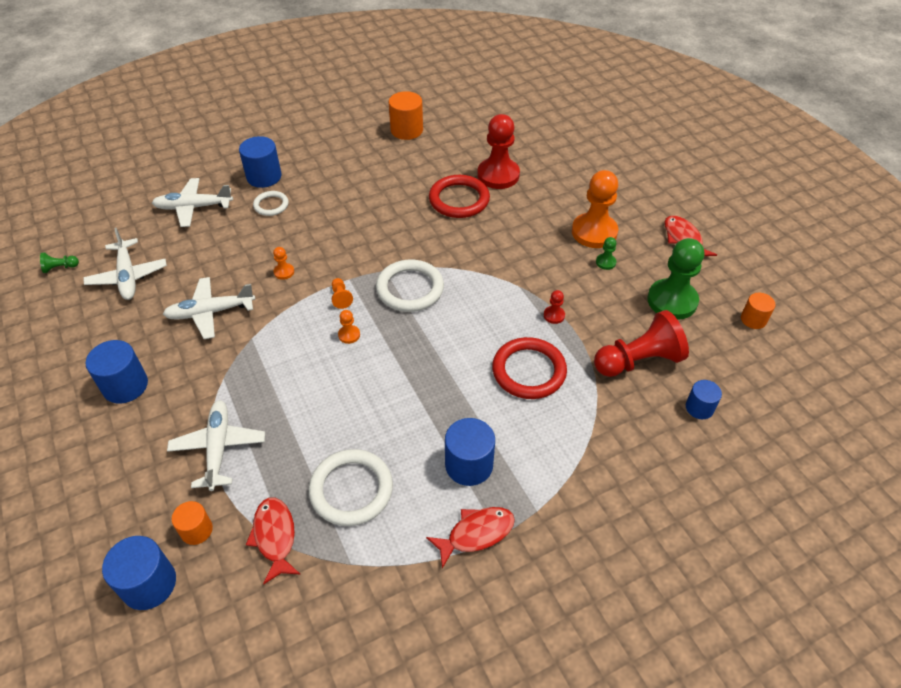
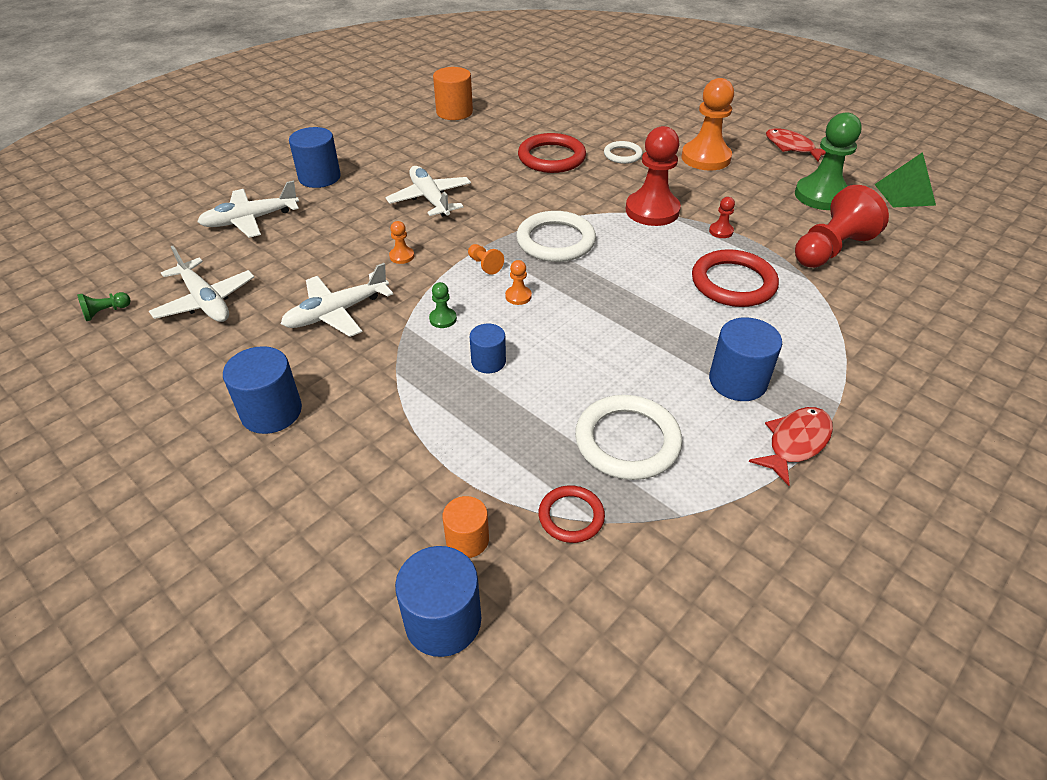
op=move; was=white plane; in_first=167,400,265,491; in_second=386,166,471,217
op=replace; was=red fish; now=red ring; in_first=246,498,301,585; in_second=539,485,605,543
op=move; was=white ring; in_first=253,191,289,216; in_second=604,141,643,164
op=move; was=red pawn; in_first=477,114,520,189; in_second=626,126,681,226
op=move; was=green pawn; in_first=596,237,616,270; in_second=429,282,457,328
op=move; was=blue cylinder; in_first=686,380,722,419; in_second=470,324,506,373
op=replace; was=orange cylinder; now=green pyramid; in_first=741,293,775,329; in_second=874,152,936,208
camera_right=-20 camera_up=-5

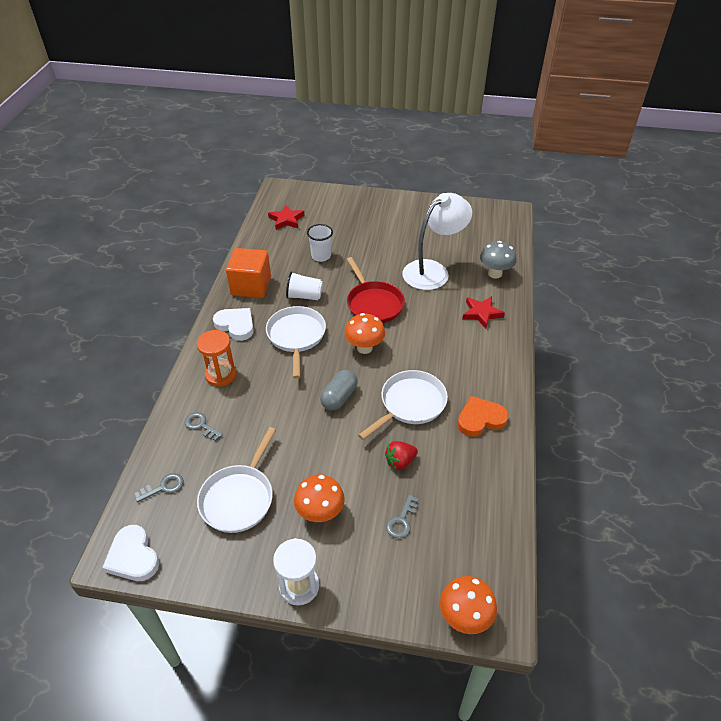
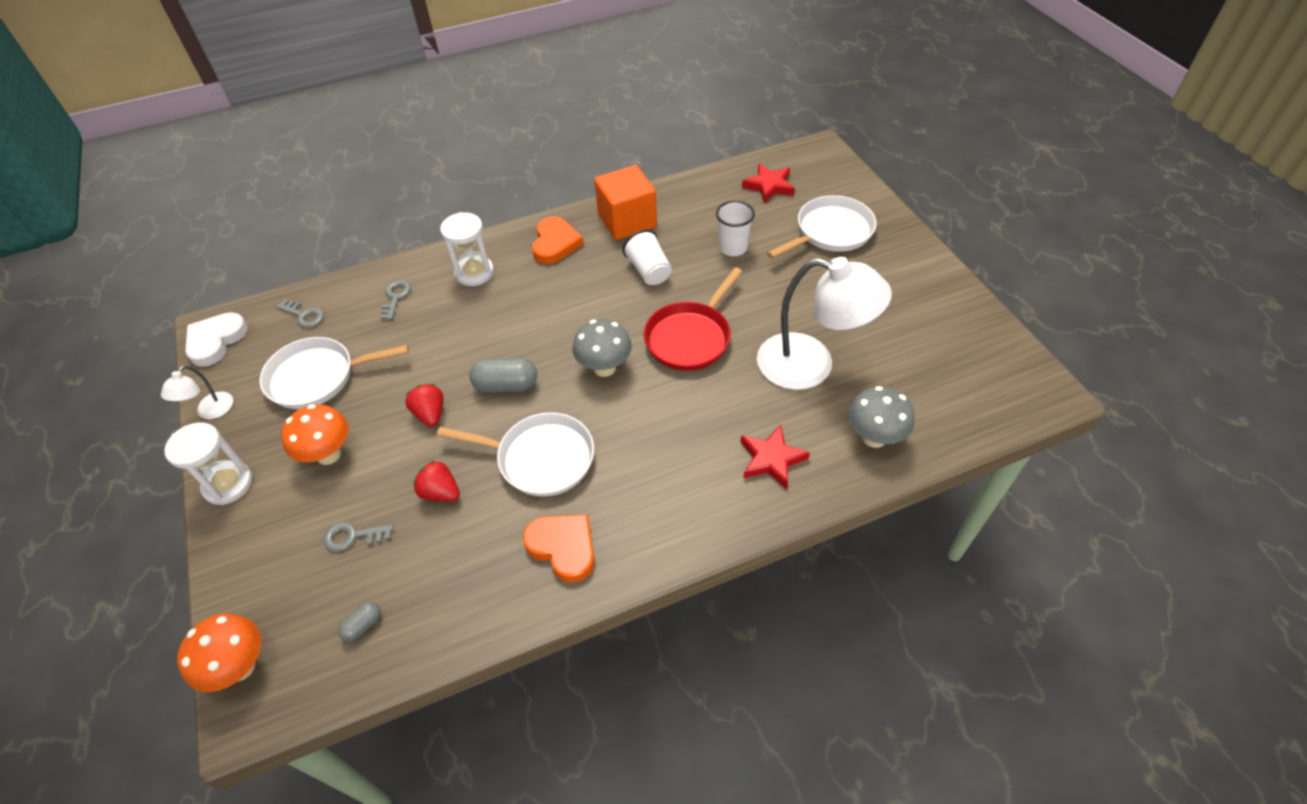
op=recolor; was=orange hourglass; now=white hourglass; in_first=197,330,237,387; in_second=440,212,494,286
op=recolor; was=white heart; now=orange heart; in_first=213,308,254,341; in_second=532,217,584,264
op=move; was=white pan; in_first=266,306,326,379; in_second=767,195,877,259
op=recolor; was=orange mushroom; now=grey mushroom; in_first=345,313,385,354; in_second=572,319,632,377
op=insert; now=white lamp; in_second=161,365,233,419
op=insert; now=grey capsule; in_second=338,602,381,642
op=insert; now=red strawberry; in_second=405,384,443,427
camera_right=60 camera_up=5

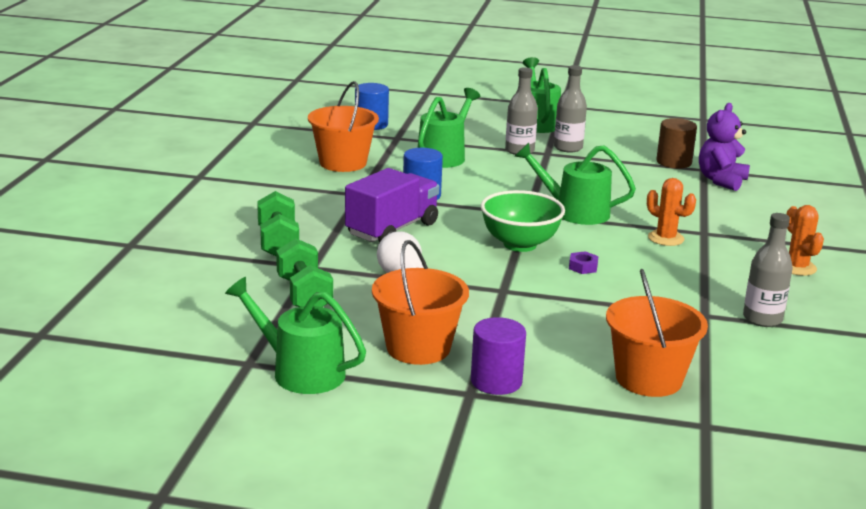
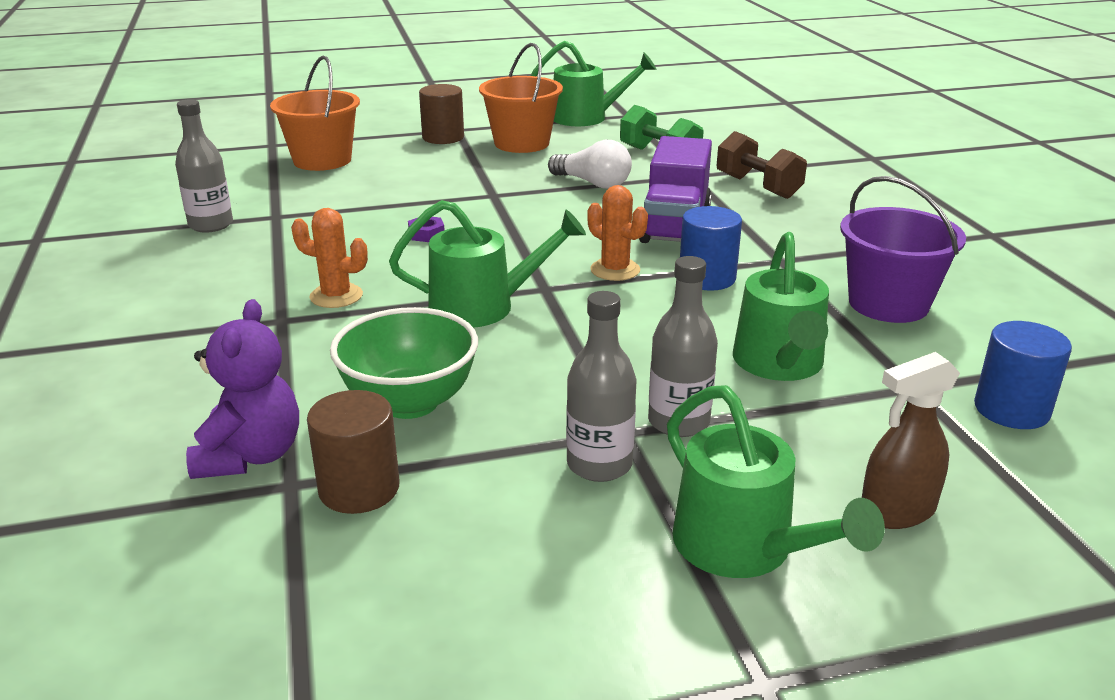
op=recolor; was=green dumbbell; now=brown dumbbell; in_first=257,191,299,256; in_second=717,131,807,199
op=recolor; was=orange bucket; now=purple bucket; in_first=308,81,379,172; in_second=840,176,966,323
op=recolor; was=purple cylinder; now=brown cylinder; in_first=471,317,526,395; in_second=419,84,464,144
op=move; was=green bowl; in_first=481,190,565,252; in_second=330,307,478,419
op=move; was=orange cactus; in_first=786,205,824,276; in_second=587,185,648,281
op=insert; now=brown spray bottle; in_second=862,352,960,529
camera_right=155 camera_up=5

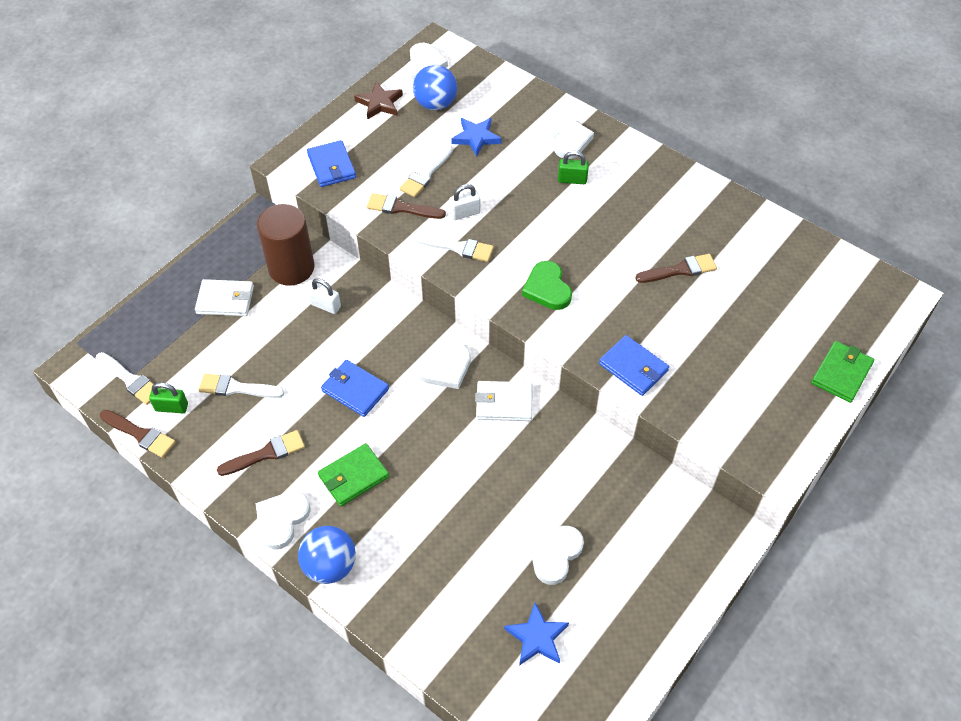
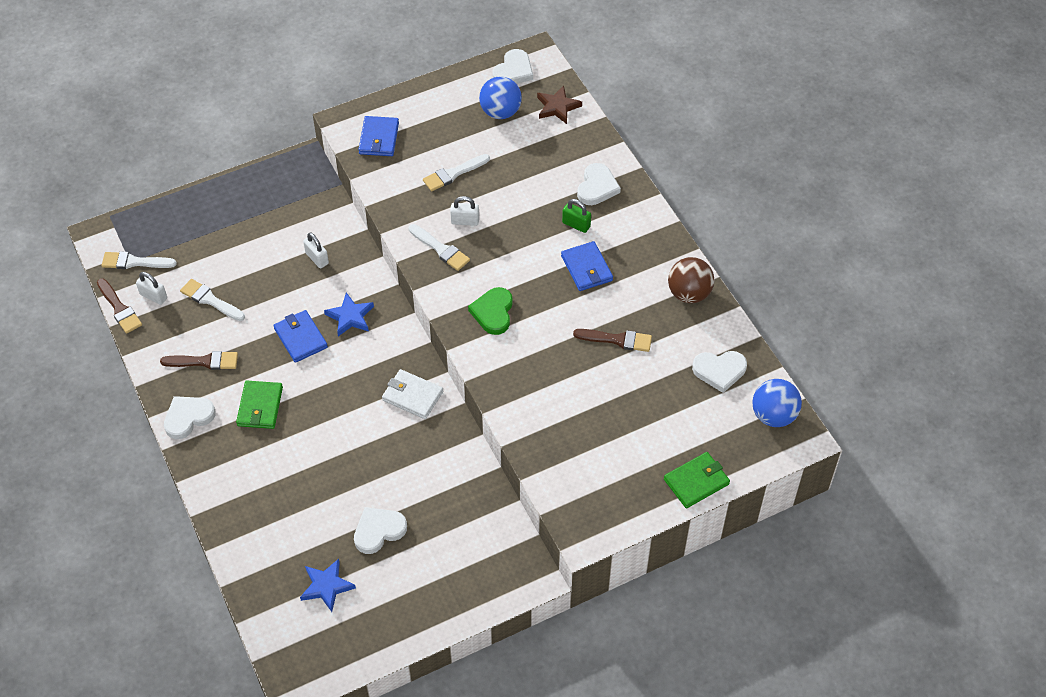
op=rotate; was=white brush; in_first=96,352,154,405; in_second=102,251,177,269; clockwise=120
op=recolor; was=green padlock; now=white padlock; in_first=149,382,188,413; in_second=136,272,167,305
op=delete; was=white wallet; in_first=195,279,254,316
op=delete; was=brown cylinder; in_first=257,204,314,285
op=move; was=blue ball; in_first=298,526,356,584; in_second=752,379,802,427
op=rotate; was=green wallet; in_first=318,443,389,506; in_second=236,381,283,429; clockwise=-75
op=move; was=brown star; in_first=354,81,403,120; in_second=537,86,582,124
op=delete; was=brown brush; in_first=367,193,446,219
op=move; was=white heart; in_first=416,343,471,389; in_second=692,351,747,393
op=move; was=blue star; in_first=451,118,501,157; in_second=324,292,374,336
op=move; was=blue wallet; in_first=599,335,669,396; in_second=561,241,613,291
op=insert; now=brown ball; in_second=668,257,714,303
camera_right=25 camera_up=0

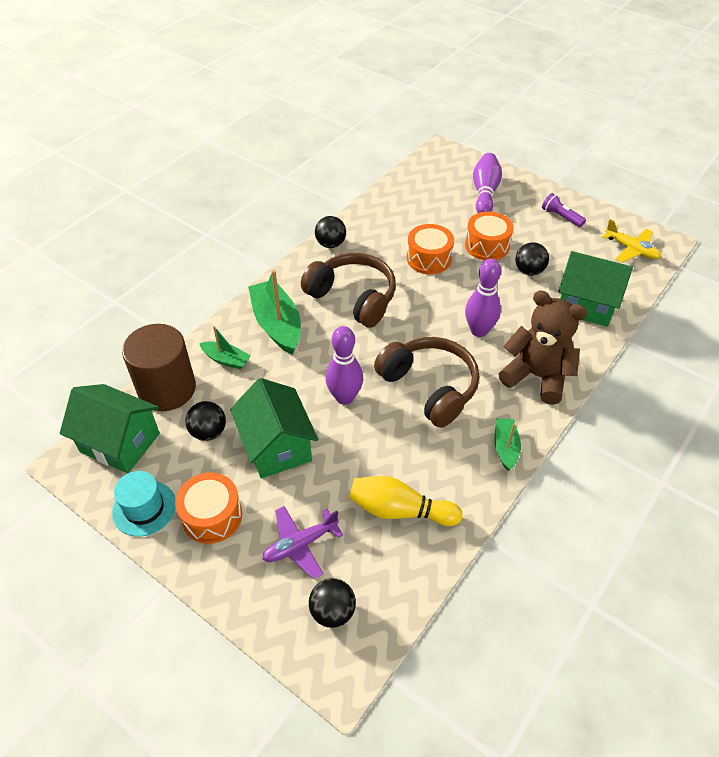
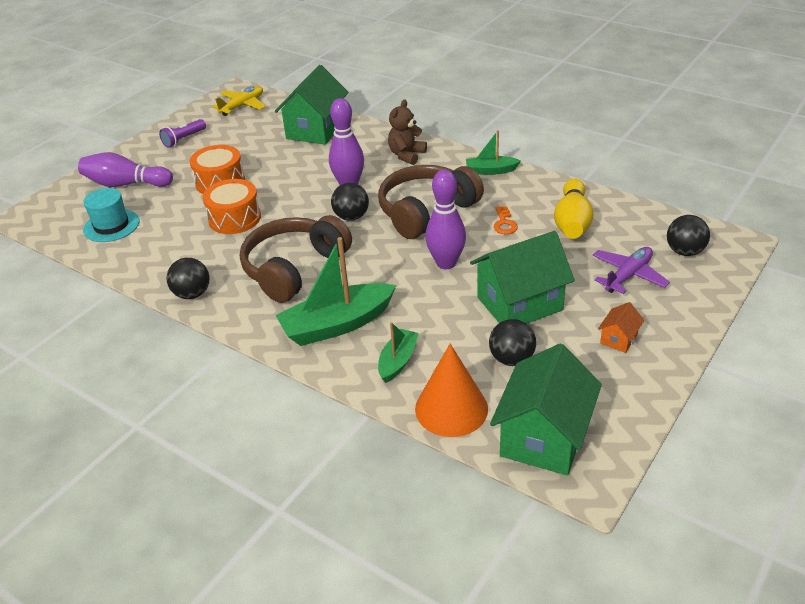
op=move; was=turquoise hat; in_first=112,471,176,537; in_second=83,188,139,242
op=replace; was=brown cylinder; now=orange cone; in_first=122,324,196,411; in_second=415,344,488,437
op=replace; was=orange drum; now=orange house; in_first=175,472,242,544; in_second=598,302,644,353
op=rotate; was=purple plane; in_first=262,506,343,579; in_second=592,247,670,294; clockwise=-105
op=resize; was=brown teddy bear; in_first=499,291,588,405; in_second=388,100,427,165; ratio=0.59
op=move; was=black ball; in_first=516,242,549,276; in_second=331,183,369,221
op=insert; now=orange key; in_second=494,206,518,234
camera_right=-90 camera_up=-10

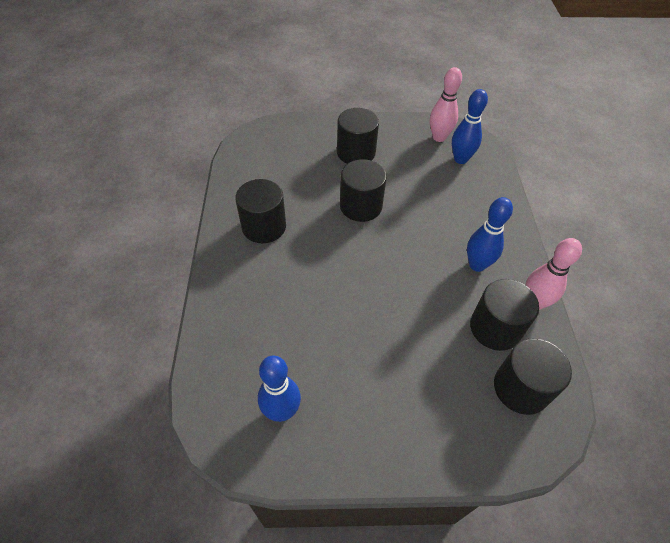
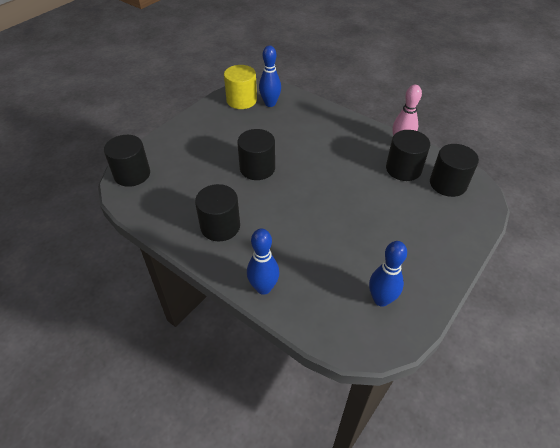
op=move; was=black cylinder; in_first=337,108,379,164; in_second=104,135,150,187
op=replace; was=pink bowling pin; now=yellow cylinder; in_first=430,67,462,142; in_second=224,65,257,109
op=move; was=blue bowling pin; in_first=467,197,513,272; in_second=247,229,279,295
camera_right=-50 camera_up=-5

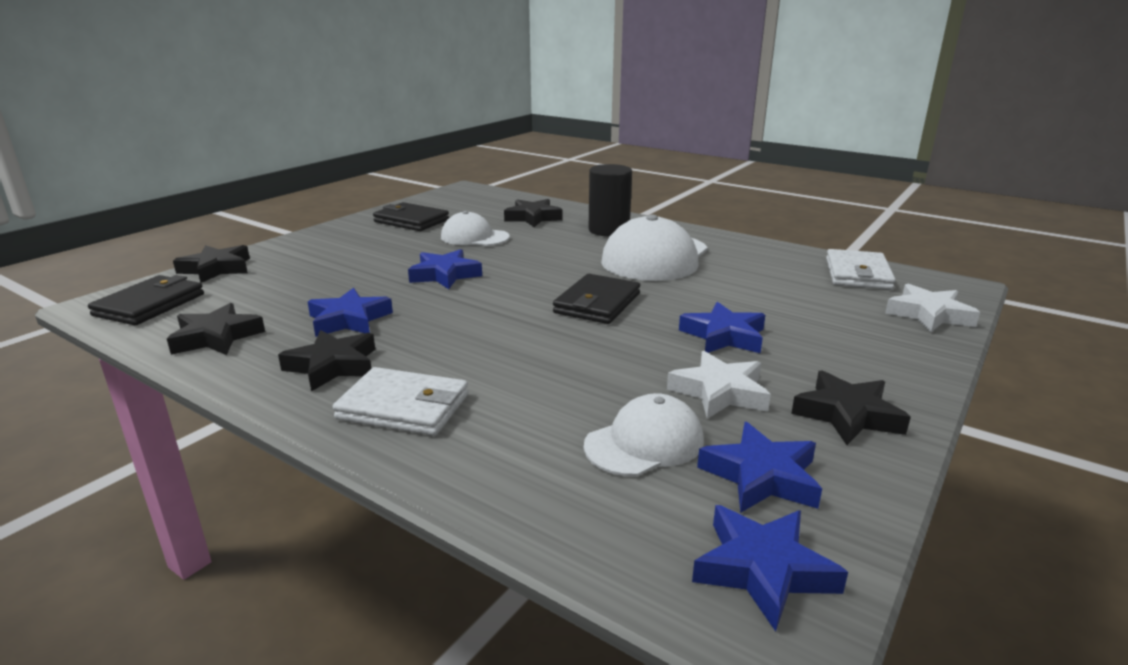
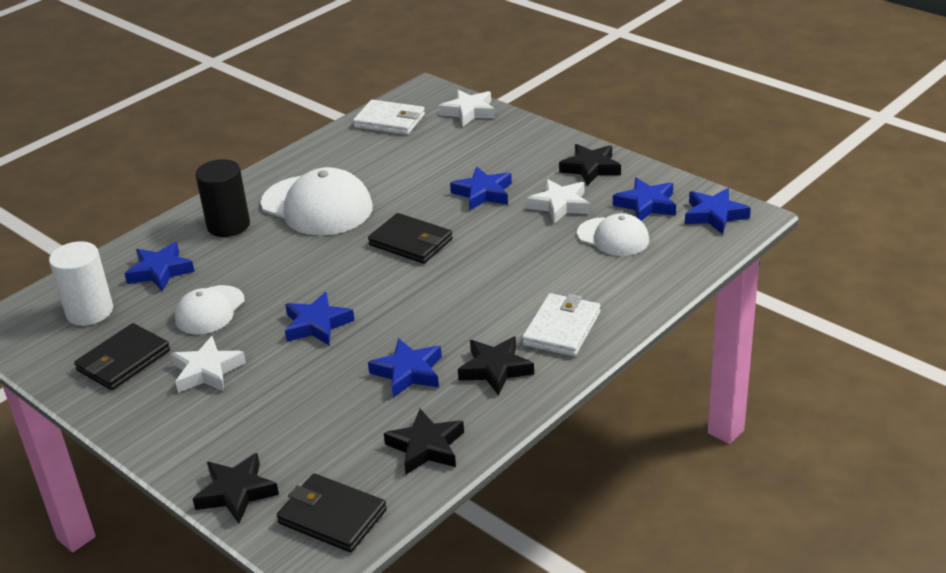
op=recolor; was=black star; now=blue star; in_first=504,199,563,227; in_second=124,242,195,291
op=rotate; was=white cap; in_first=584,393,704,477; in_second=577,213,649,256; clockwise=150
op=insert; now=white cylinder; in_second=49,241,113,326
op=insert; now=white star; in_second=171,336,246,393
camera_right=-80 camera_up=10

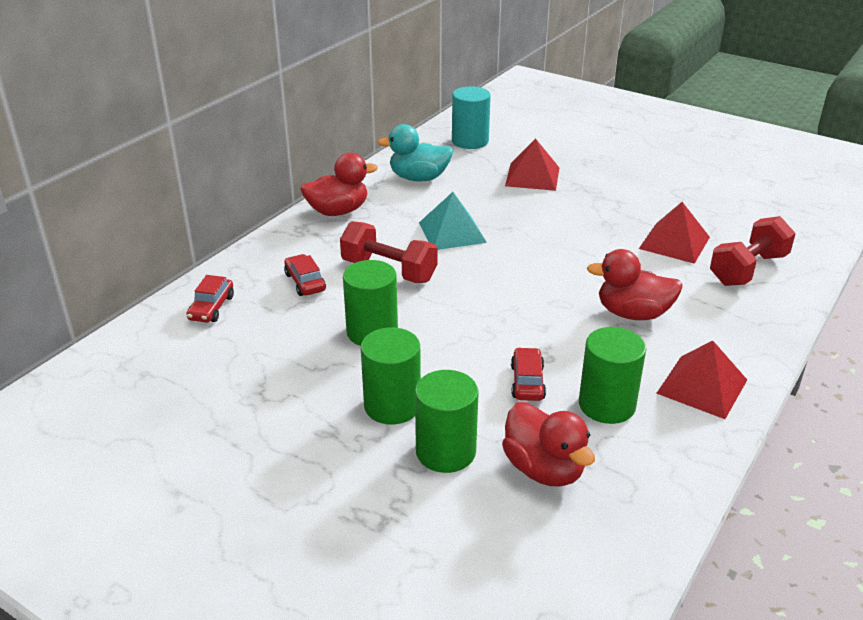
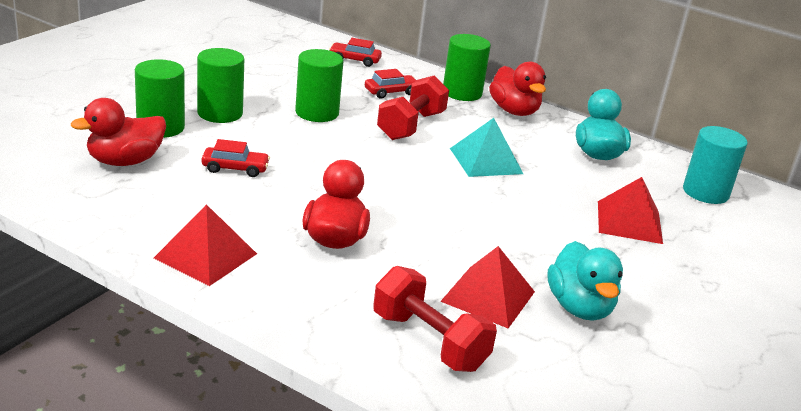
op=move; was=green cylinder; in_first=579,327,646,424; in_second=443,34,491,101
op=insert; now=turquoise duck; in_second=548,241,623,321
camera_right=85 camera_up=-5

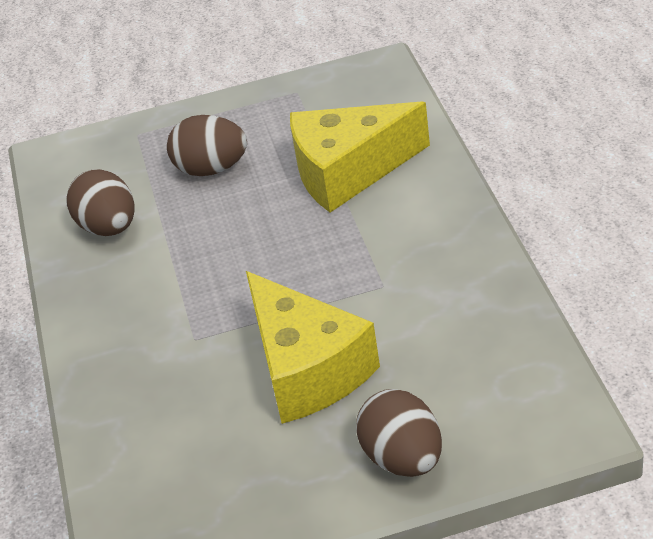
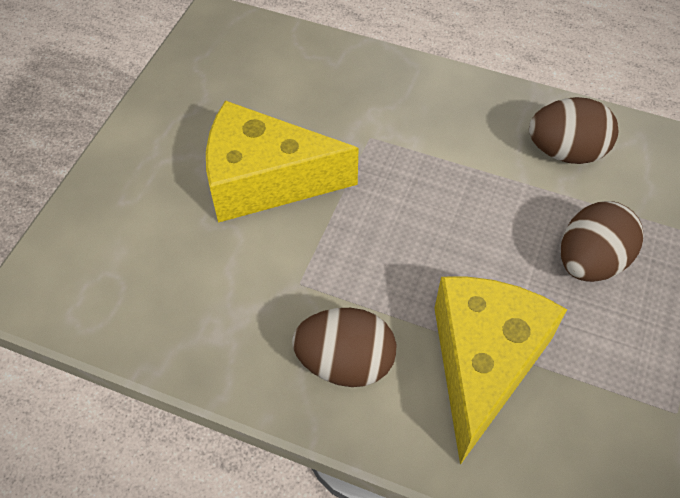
op=move; was=brown egg; in_first=356,389,442,477; in_second=292,308,396,387
camera_right=120 camera_up=15

